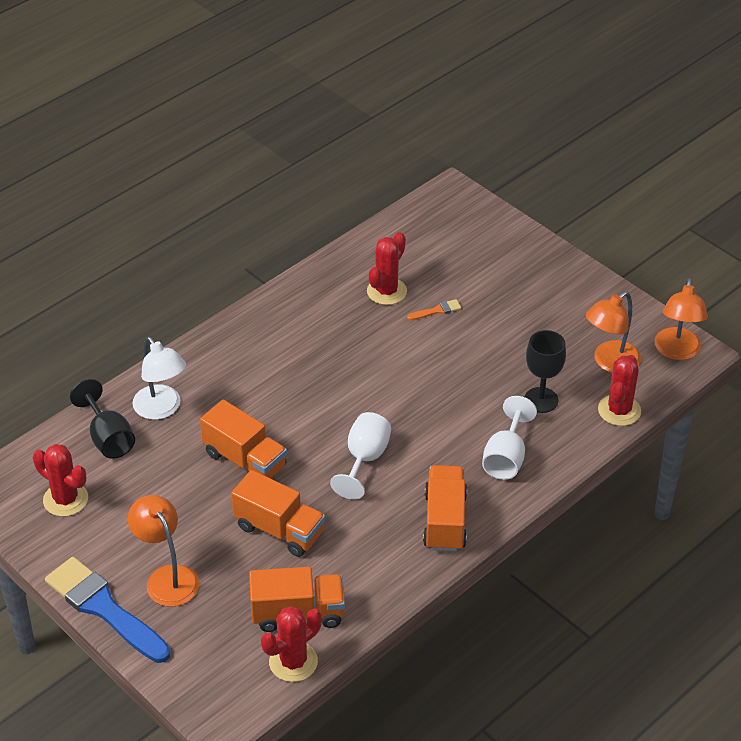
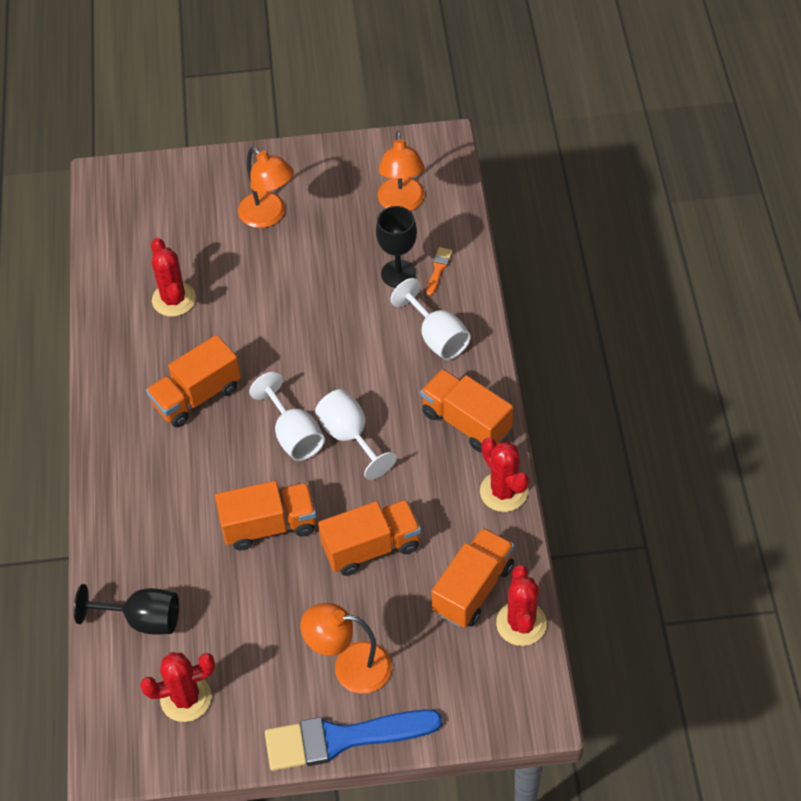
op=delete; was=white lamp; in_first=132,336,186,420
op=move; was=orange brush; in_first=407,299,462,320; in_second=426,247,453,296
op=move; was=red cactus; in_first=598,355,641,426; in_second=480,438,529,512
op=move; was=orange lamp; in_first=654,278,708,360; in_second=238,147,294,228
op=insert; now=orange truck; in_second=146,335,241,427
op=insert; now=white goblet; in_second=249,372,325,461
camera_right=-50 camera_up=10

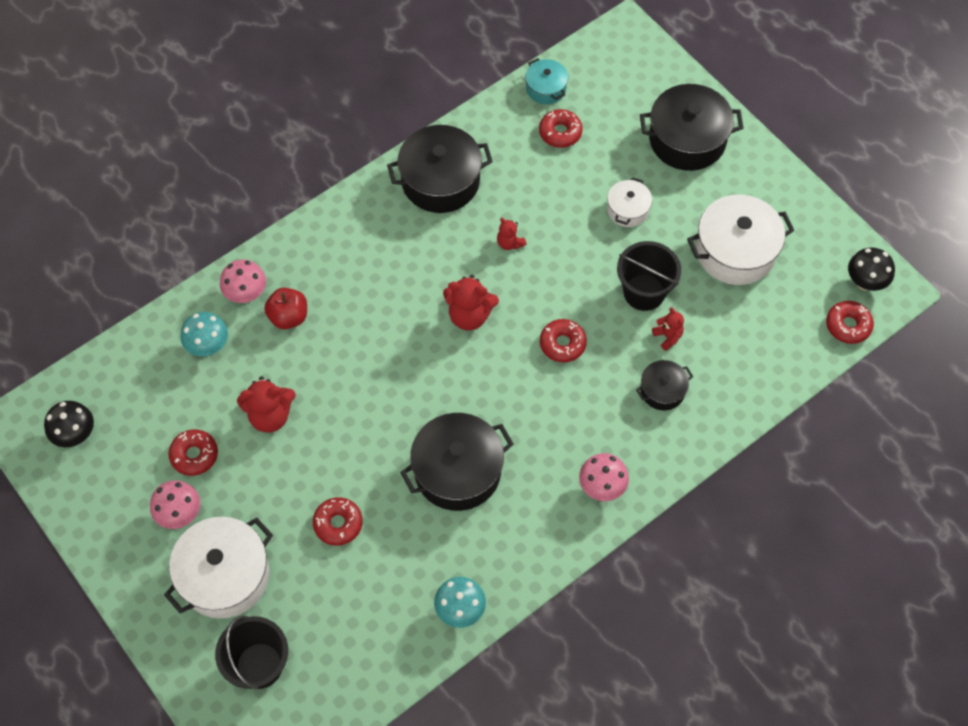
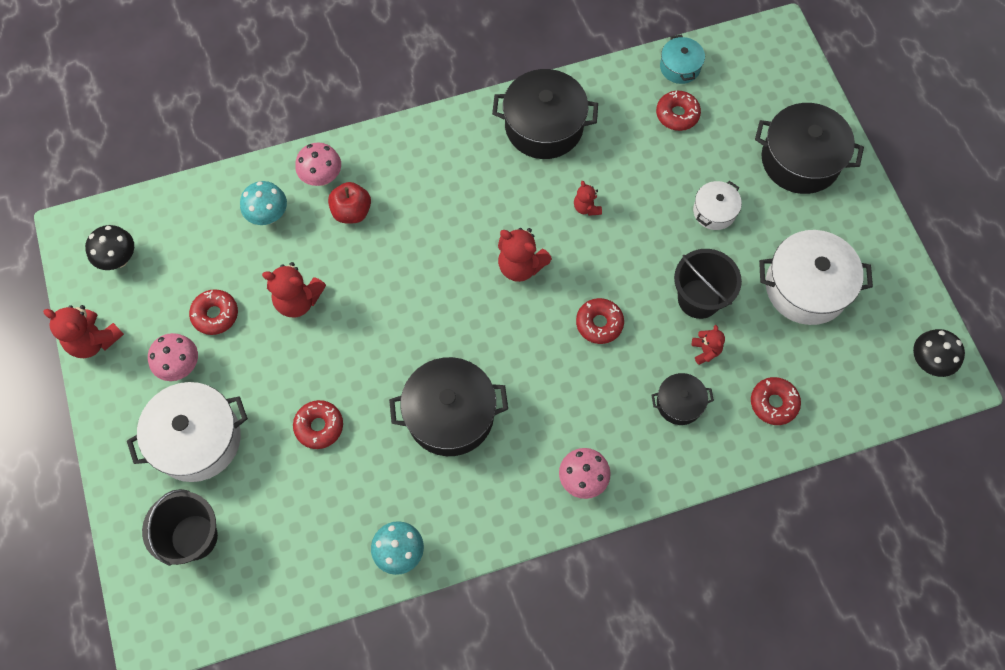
op=move; was=red donut; in_first=826,301,874,344; in_second=751,377,801,425
op=insert; now=red teddy bear; in_second=43,305,124,358
camera_right=20 camera_up=5

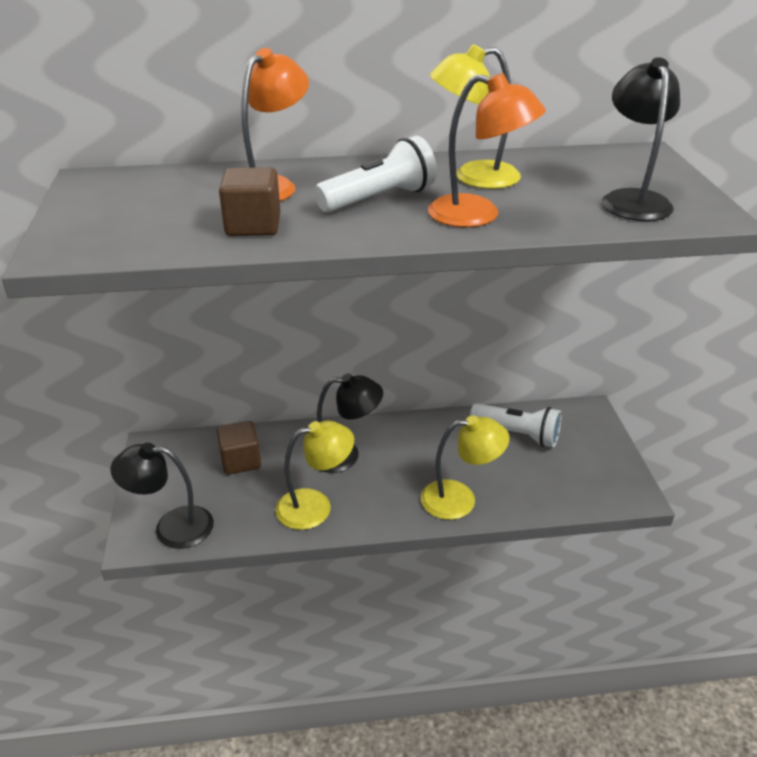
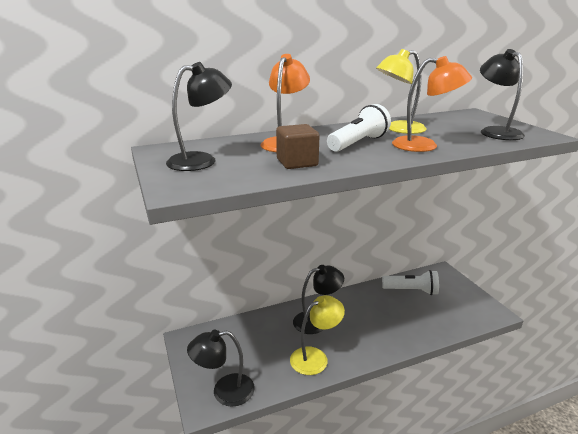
op=delete; was=brown cube; in_first=217,421,261,475
op=delete; was=yellow lamp; in_first=421,415,510,520
op=insert; now=black lamp; in_second=166,62,232,171
camera_right=-15 camera_up=-10

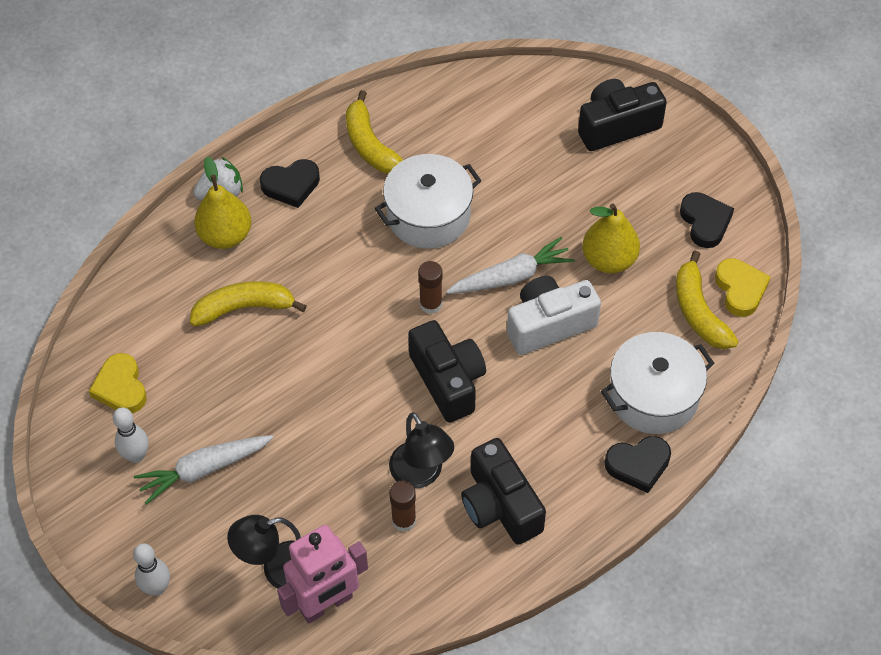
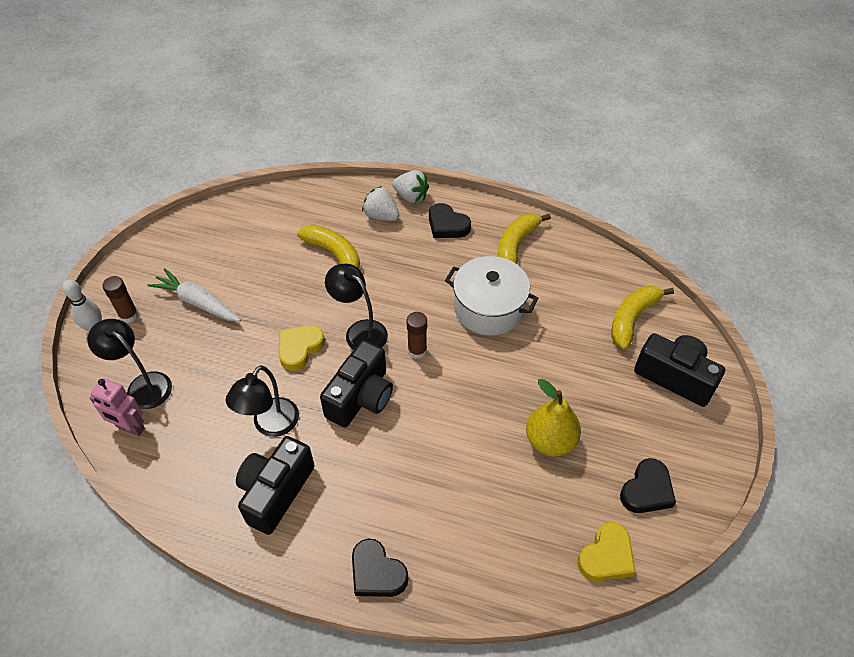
op=move; was=yellow heart; in_first=89,353,147,413; in_second=279,325,325,371
op=delete; was=white bowling pin; in_first=113,407,149,463
op=replace; was=yellow pear; now=white strawberry; in_first=194,156,251,249; in_second=362,186,399,221
op=resize; was=pink robot; in_first=277,525,368,624; in_second=90,378,145,436; ratio=0.66
op=move; was=brown glue stick; in_first=389,481,416,532; in_second=102,276,138,323
op=delete; was=white carrot; in_first=446,237,575,294
op=delete; was=white camera; in_first=507,276,601,355
op=delete; was=white pot; in_first=601,332,715,434
op=move; was=yellow banana; in_first=676,251,739,349; in_second=611,286,674,350
op=insert; now=black lamp; in_second=325,264,388,350
camera_right=55 camera_up=-5

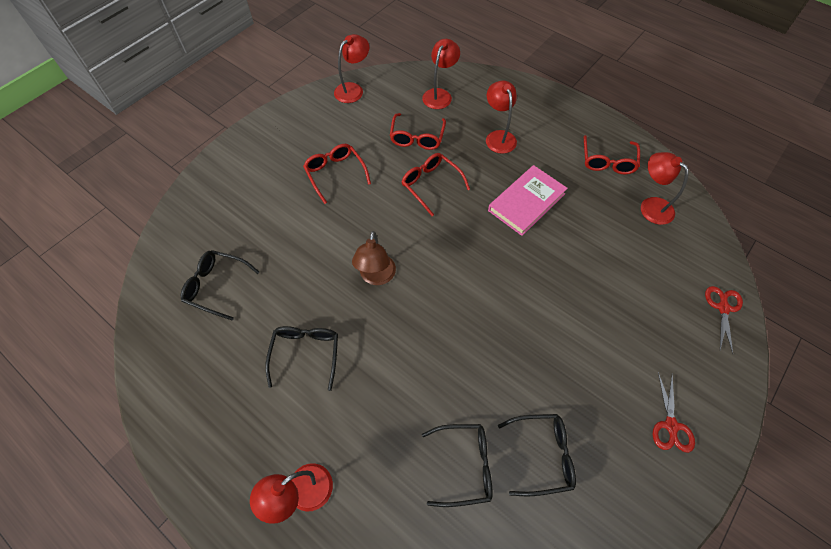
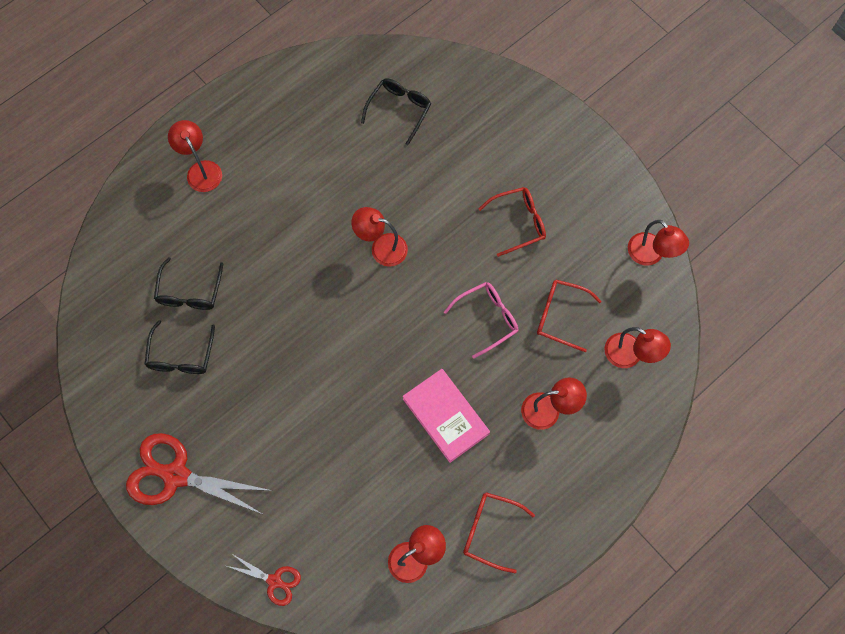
op=delete; was=black glasses; in_first=265,326,338,391
op=recolor; was=brown lamp; now=red lamp; in_first=352,231,396,285; in_second=351,207,408,267
op=recolor; was=red glasses; now=pink glasses; in_first=402,153,470,216; in_second=444,282,518,359
op=resize; was=red scissors; in_first=653,372,695,453; in_second=126,433,273,515; ratio=1.93
camera_right=100 camera_up=10

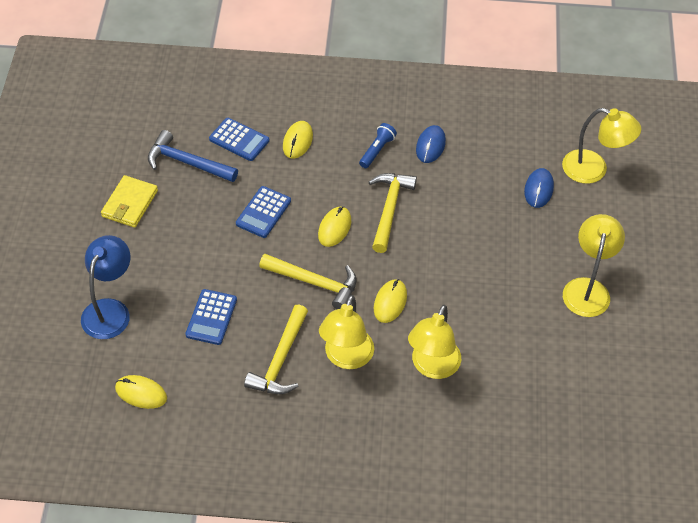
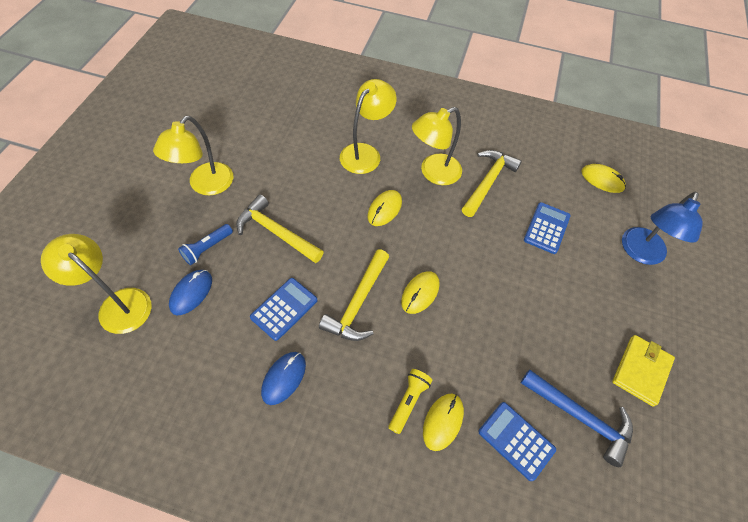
op=move; was=blue calculator; in_first=236,186,291,238; in_second=250,278,318,341
op=move; was=yellow hammer; in_first=259,254,356,309; in_second=236,195,324,263
op=rotate; was=yellow lamp; in_first=319,295,374,369; in_second=412,107,462,185; clockwise=-150
op=move; was=blue flashlight; in_first=359,123,397,168; in_second=178,224,233,265
op=insert; now=yellow flashlight; in_second=388,369,432,434
camera_right=-170 camera_up=5

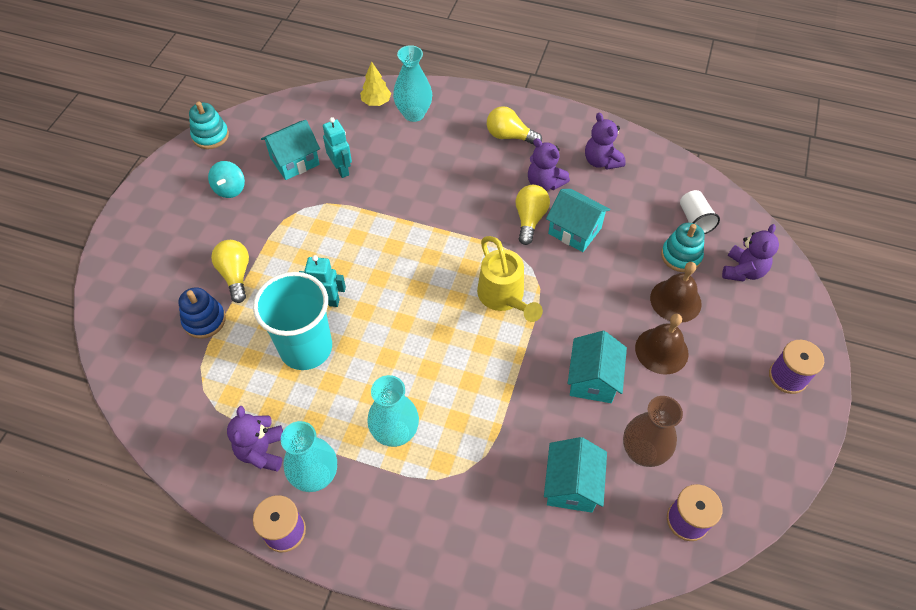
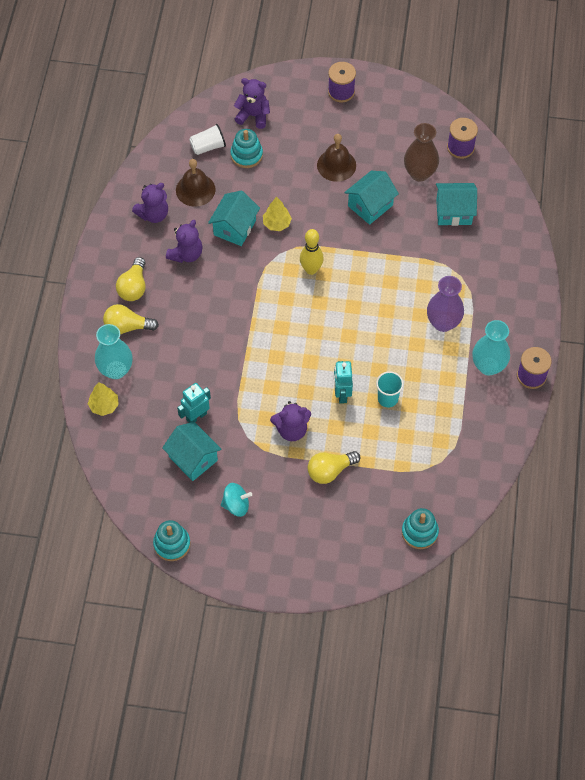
op=delete; was=blue stacking toy; in_first=179,287,226,339
op=move; was=purple teddy bear; in_first=227,406,283,471; in_second=270,401,311,441
op=resize; was=turquoise cup; in_first=253,272,332,370; in_second=376,371,403,407; ratio=0.49
op=recolor; was=turquoise vase; now=purple vase; in_first=367,375,419,447; in_second=427,276,464,332
op=replace; was=yellow watering can; now=yellow bowling pin; in_first=477,236,543,322; in_second=300,229,324,275
op=move; was=yellow light bulb; in_first=516,185,550,245; in_second=103,304,159,334
op=rotate; was=turquoise house; in_first=568,331,627,403; in_second=344,171,399,225; clockwise=-45
op=move; was=brown bell; in_first=650,262,702,323; in_second=176,159,215,207
op=insert; now=yellow tree; in_second=263,197,292,231
op=insert; now=turquoise stacking toy; in_second=402,508,439,549
camera_right=-100 camera_up=5

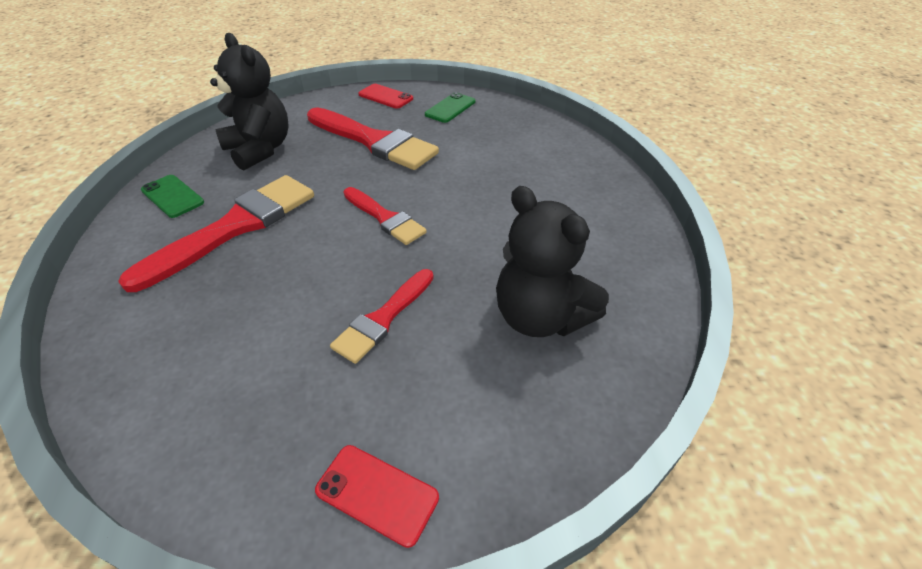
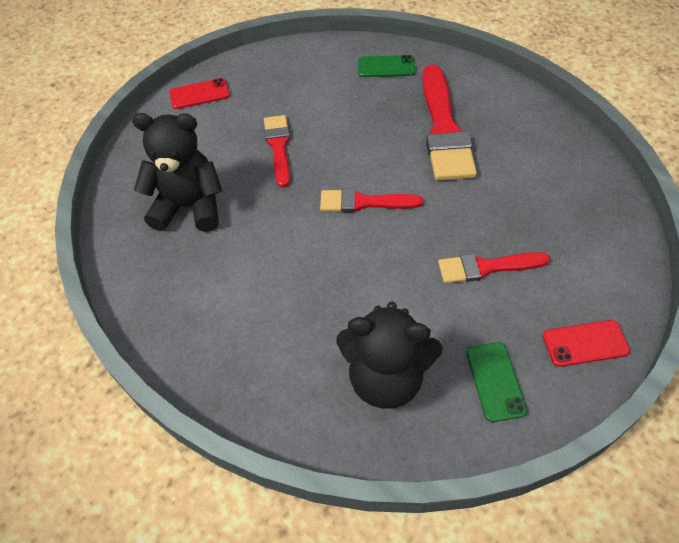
op=move; was=green phone; in_first=141,175,204,218; in_second=358,55,415,77
op=move; was=black teddy bear; in_first=210,33,288,170; in_second=336,302,442,409
op=resize; was=red brush; in_first=307,107,439,170; in_second=438,252,550,283; ratio=0.58
camera_right=140 camera_up=10

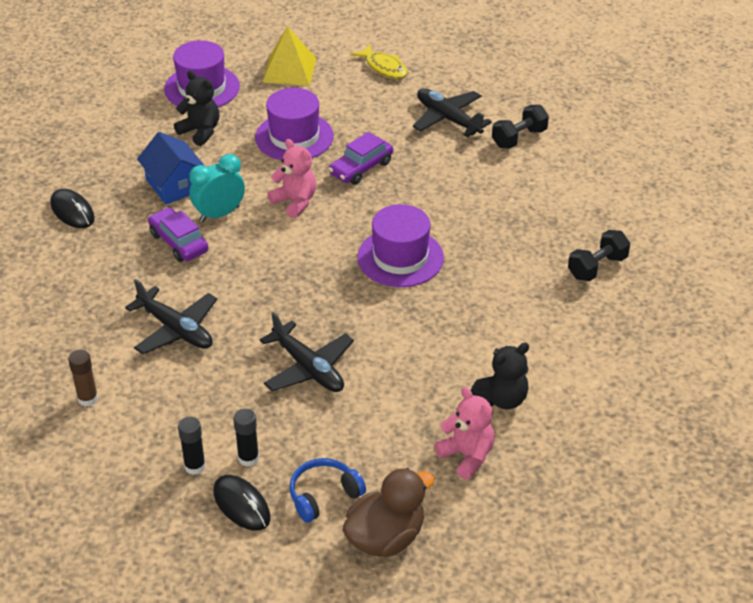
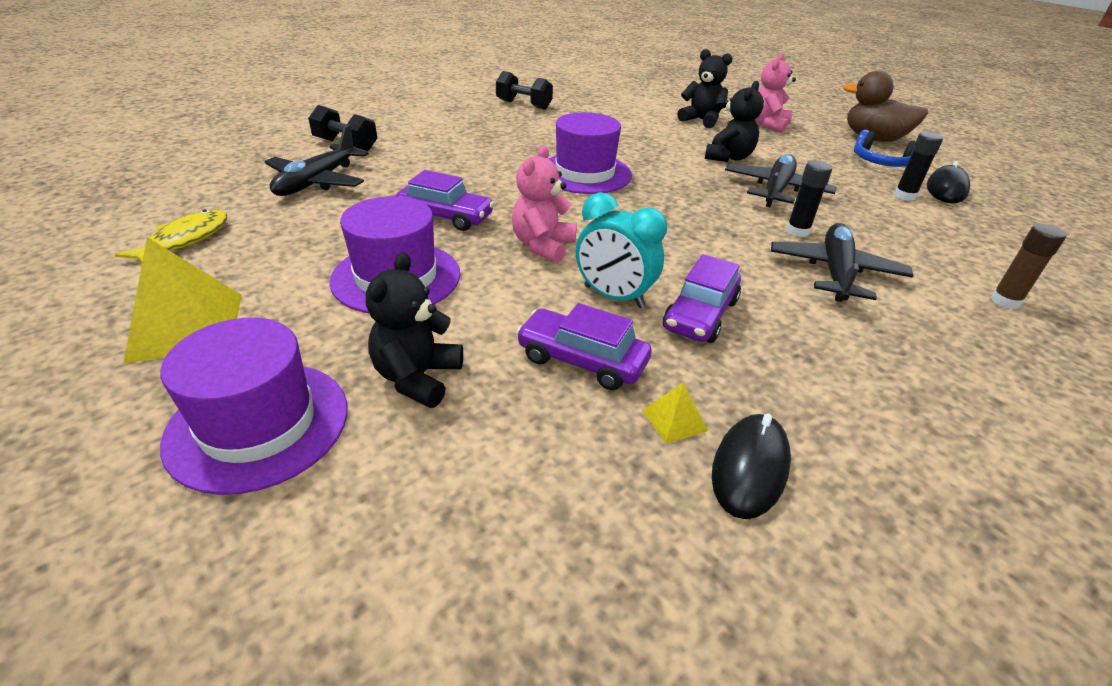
op=replace; was=blue house; now=purple car; in_first=137,132,205,204; in_second=516,303,652,390
op=move; was=black glue stick; in_first=178,417,206,475; in_second=786,161,832,237
op=insert; now=yellow pyramid; in_second=642,382,708,444
op=insert; now=black teddy bear; in_second=705,81,764,162
camera_right=-115 camera_up=-5

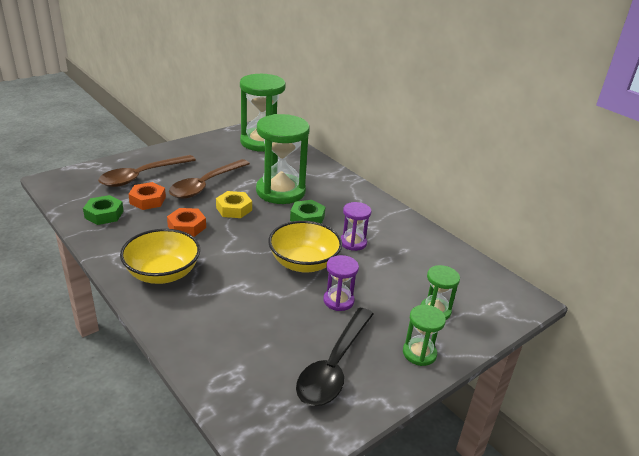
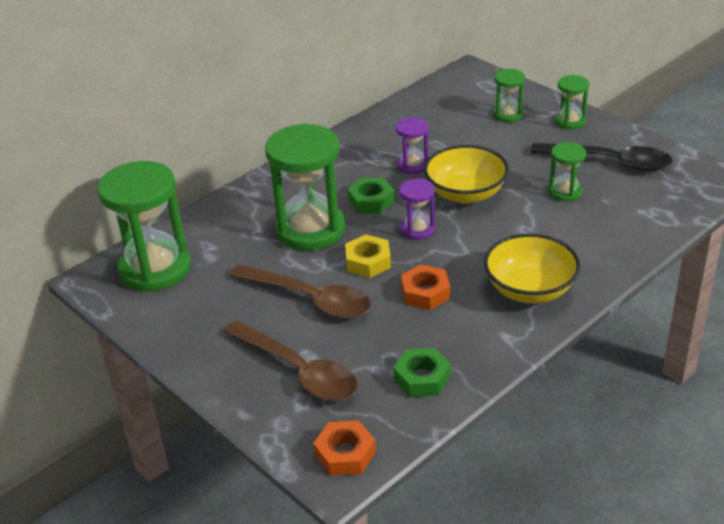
op=move; was=orange nut; in_first=128,182,166,210; in_second=313,420,376,476
op=move; was=purple hourglass; in_first=323,255,359,311; in_second=399,178,435,240
op=insert; now=green hourglass; in_second=549,142,586,202
camera_right=-90 camera_up=5

